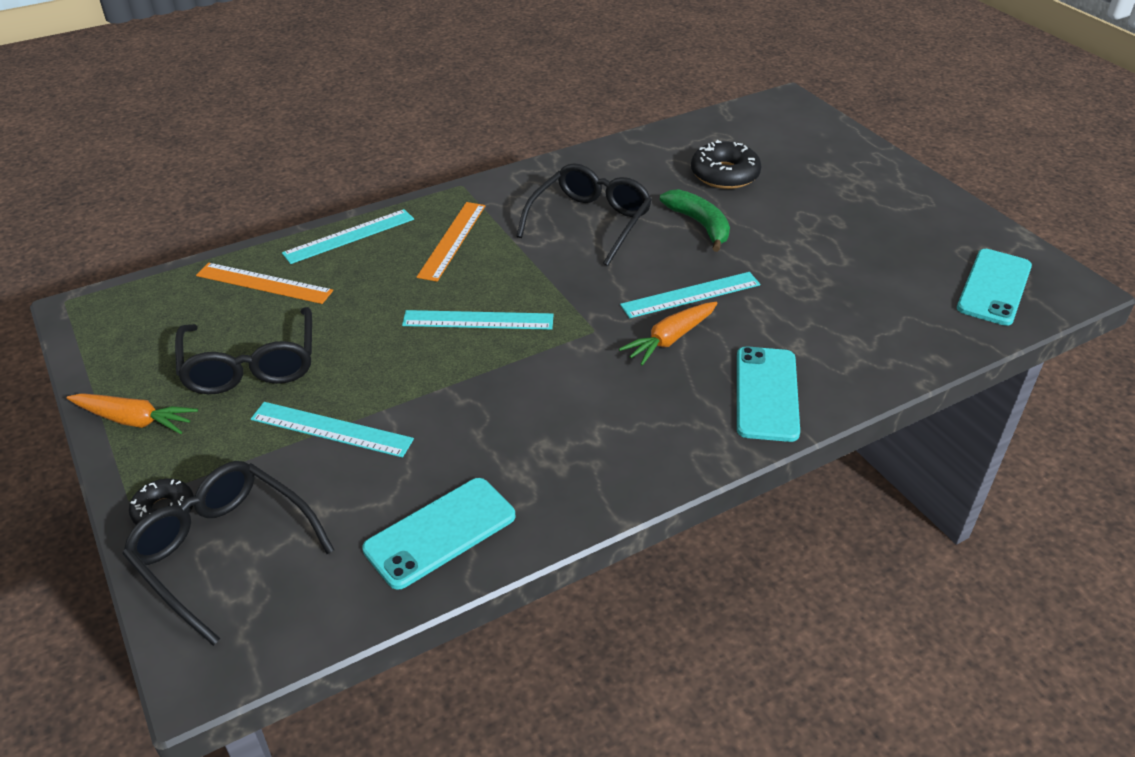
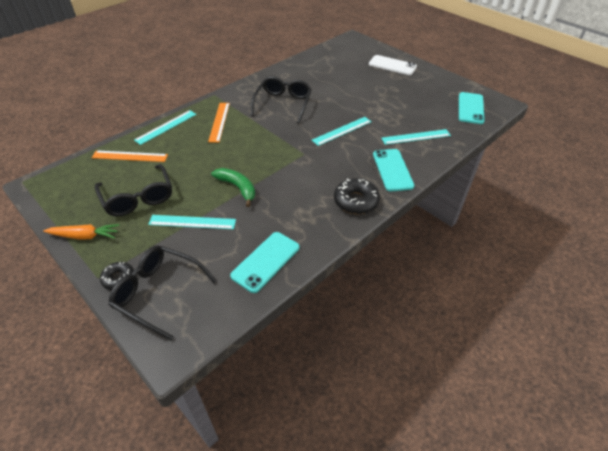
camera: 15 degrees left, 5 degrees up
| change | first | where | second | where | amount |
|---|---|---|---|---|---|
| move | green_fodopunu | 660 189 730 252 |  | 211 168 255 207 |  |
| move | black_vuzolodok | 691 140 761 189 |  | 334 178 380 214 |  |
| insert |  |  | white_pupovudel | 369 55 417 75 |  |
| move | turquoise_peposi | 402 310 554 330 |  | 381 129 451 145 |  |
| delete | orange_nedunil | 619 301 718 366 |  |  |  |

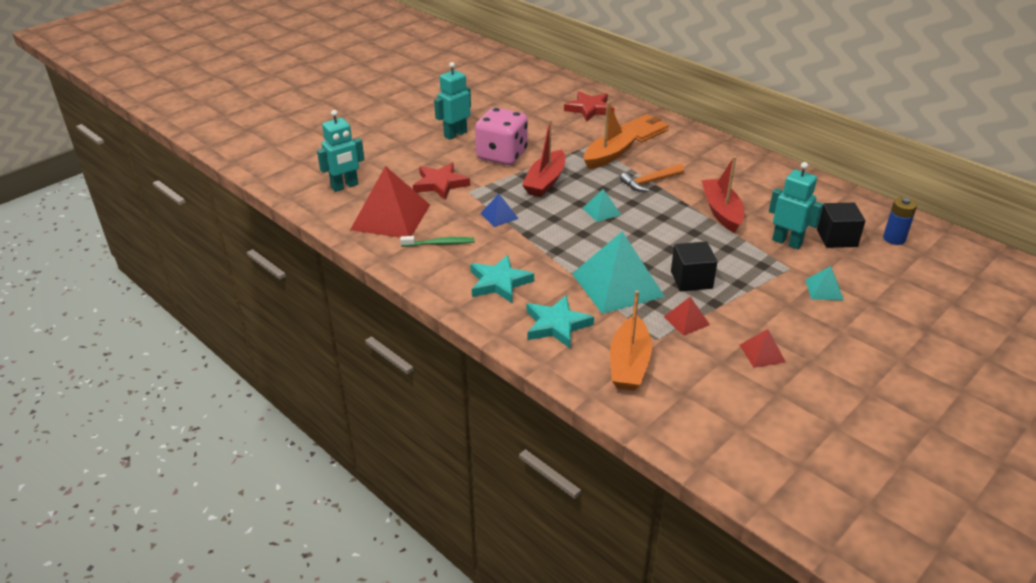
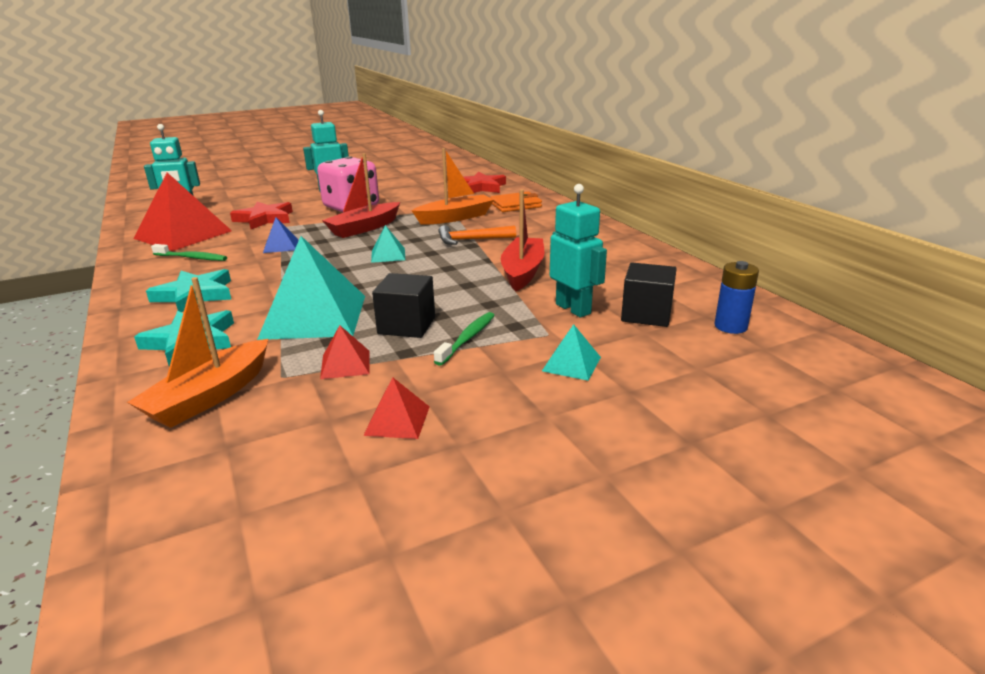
camera: 20 degrees right, 10 degrees down
| change | first | where | second | where | amount |
|---|---|---|---|---|---|
| insert |  |  | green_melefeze | 434 312 495 366 |  |

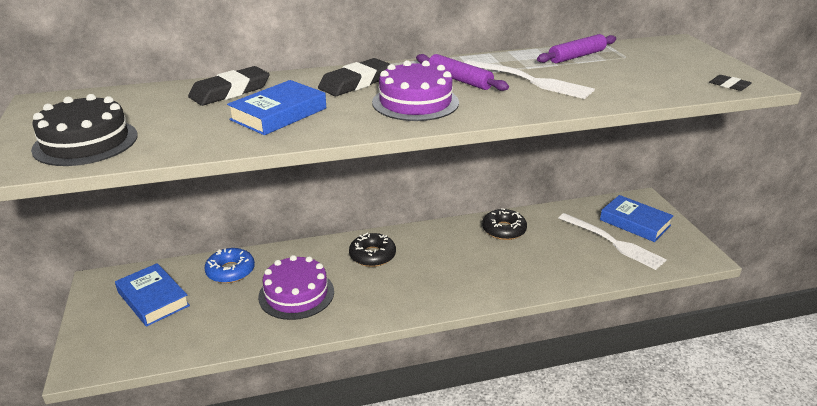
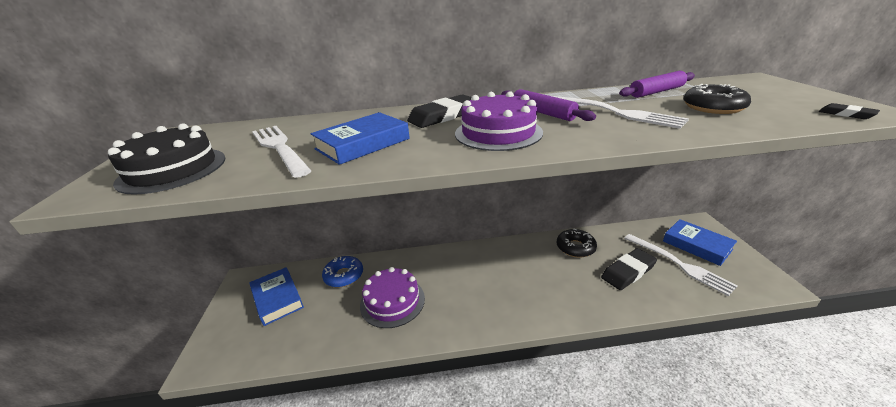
camera: 10 degrees right, 0 degrees up
| change | first | where | second | where | amount |
|---|---|---|---|---|---|
| insert |  |  | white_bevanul | 252 126 312 178 |  |
| move | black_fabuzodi | 188 66 270 106 |  | 601 248 657 290 |  |
| move | black_vuzolodok | 349 233 396 267 |  | 683 84 751 114 |  |

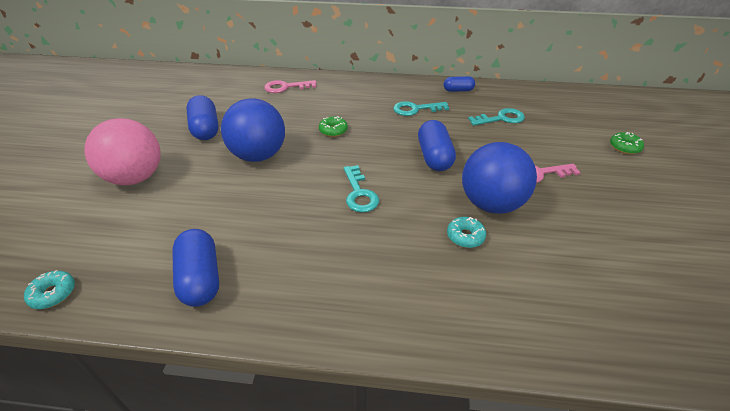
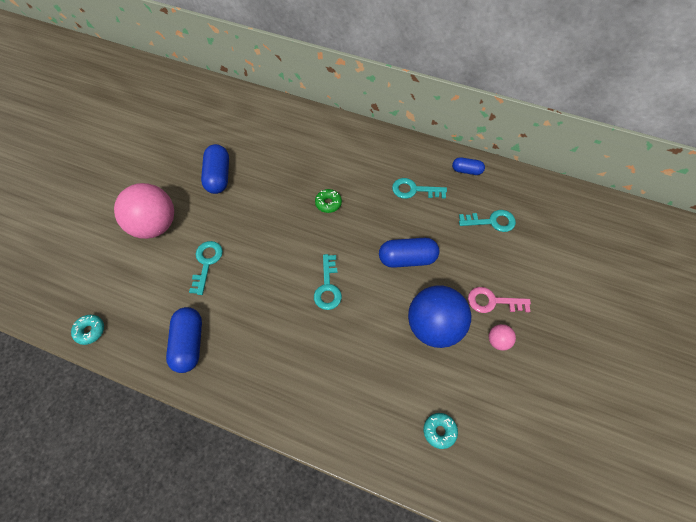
camera: 15 degrees right, 20 degrees up
| change | first | where | second | where | amount |
|---|---|---|---|---|---|
| insert |  |  | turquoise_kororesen | 189 241 223 295 |  |
| rotate | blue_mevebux | 418 120 456 171 |  | 379 238 439 268 | 75 degrees clockwise |
| move | turquoise_vuzolodok | 447 217 486 248 |  | 424 413 458 449 |  |
| insert |  |  | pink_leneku | 489 324 516 351 |  |
| delete | blue_leneku | 221 98 285 162 |  |  |  |
| delete | pink_kororesen | 264 80 316 93 |  |  |  |
| delete | green_vuzolodok | 610 132 644 154 |  |  |  |

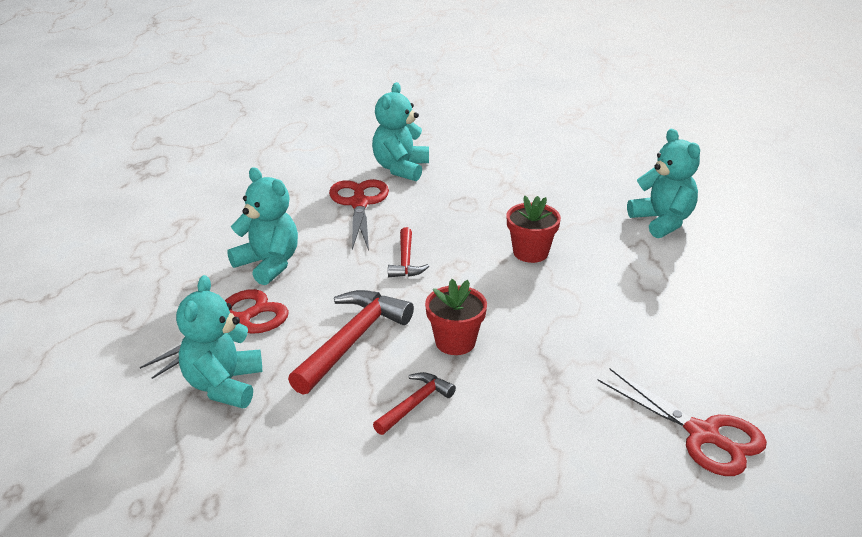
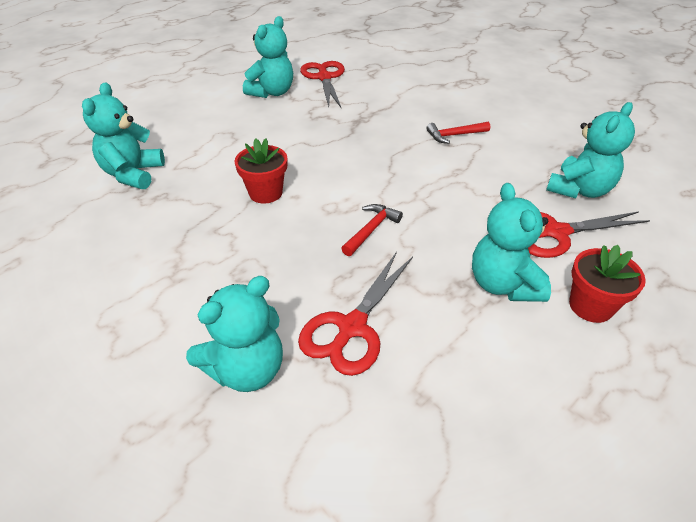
camera: 145 degrees left, 10 degrees up
| change | first | where | second | where | amount |
|---|---|---|---|---|---|
| insert |  |  | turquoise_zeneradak | 243 16 293 98 |  |
| move | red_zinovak | 425 279 487 355 |  | 569 245 646 323 |  |
| delete | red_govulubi | 288 290 414 395 |  |  |  |

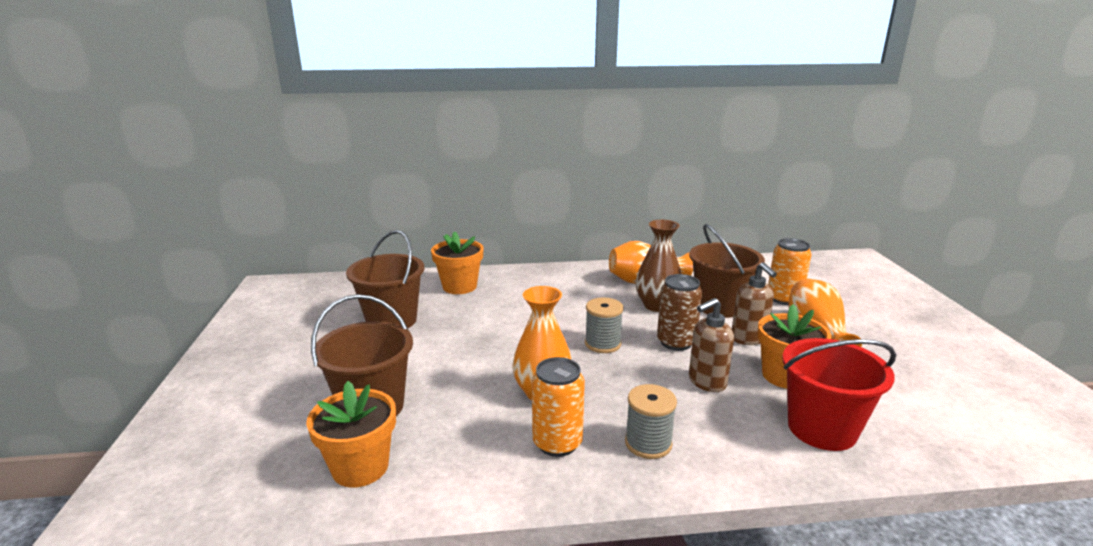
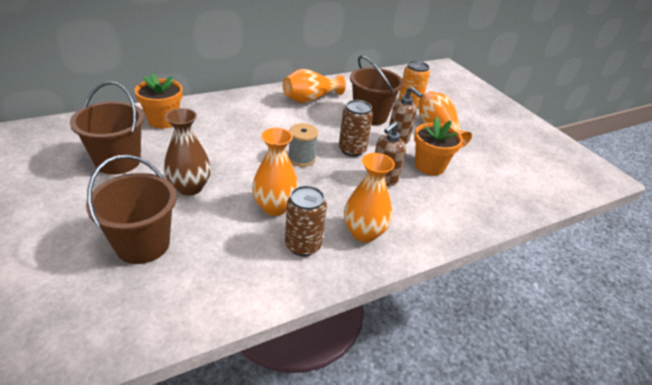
camera: 25 degrees left, 15 degrees up
| change | first | where | second | where | amount |
|---|---|---|---|---|---|
| move | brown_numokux | 636 220 682 312 |  | 164 108 211 196 |  |
| recolor | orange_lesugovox | 532 357 585 457 | brown_lesugovox | 285 186 327 256 |  |
| replace | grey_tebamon | 625 384 677 459 | orange_numokux | 344 153 395 242 |  |
| delete | orange_zinovak | 306 381 396 488 |  |  |  |
| delete | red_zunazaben | 782 338 896 451 |  |  |  |

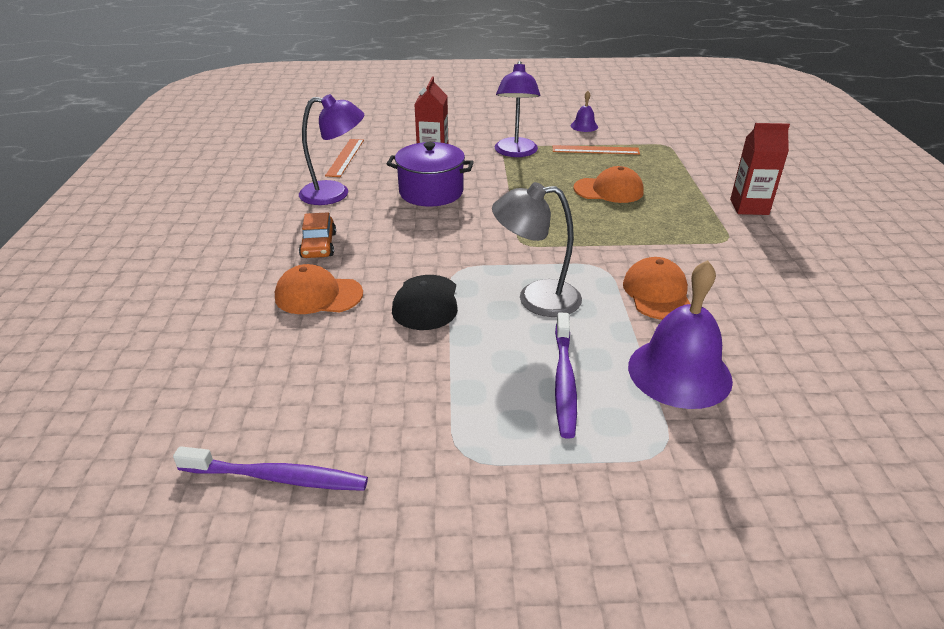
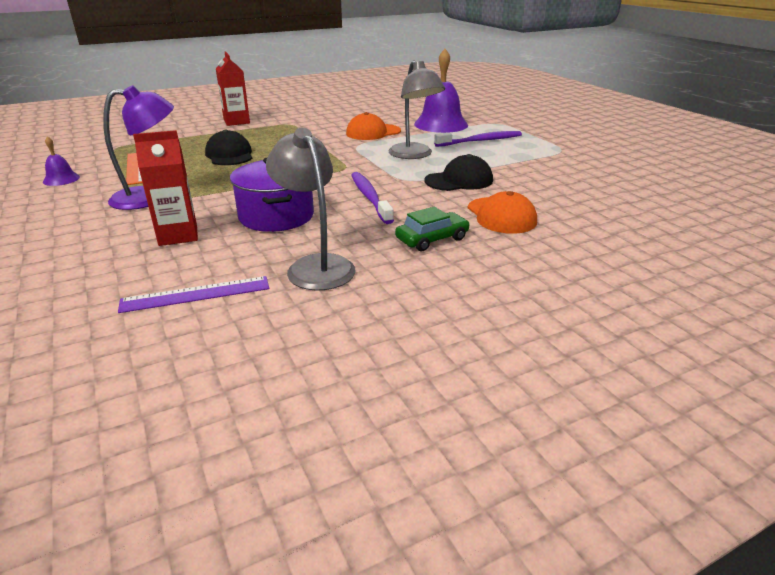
camera: 115 degrees left, 5 degrees down
| change | first | where | second | where | amount |
|---|---|---|---|---|---|
| recolor | orange_peposi | 325 139 364 177 | purple_peposi | 118 276 269 313 |  |
| recolor | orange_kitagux | 573 166 644 203 | black_kitagux | 205 130 252 165 |  |
| recolor | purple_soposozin | 299 94 364 205 | grey_soposozin | 266 128 356 291 |  |
| move | purple_melefeze | 173 446 368 491 |  | 351 172 394 224 |  |
| recolor | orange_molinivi | 299 212 336 258 | green_molinivi | 395 207 470 251 |  |

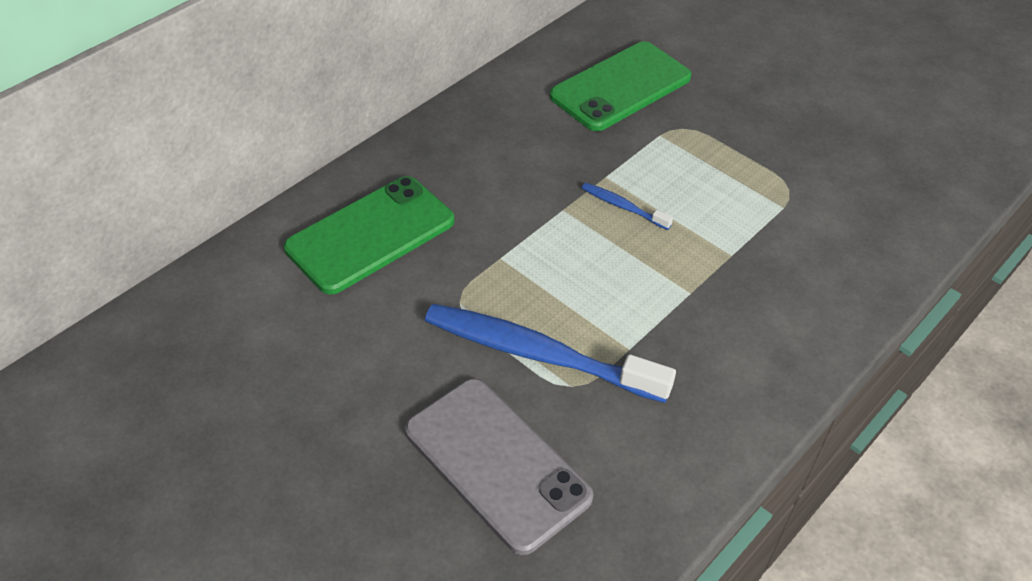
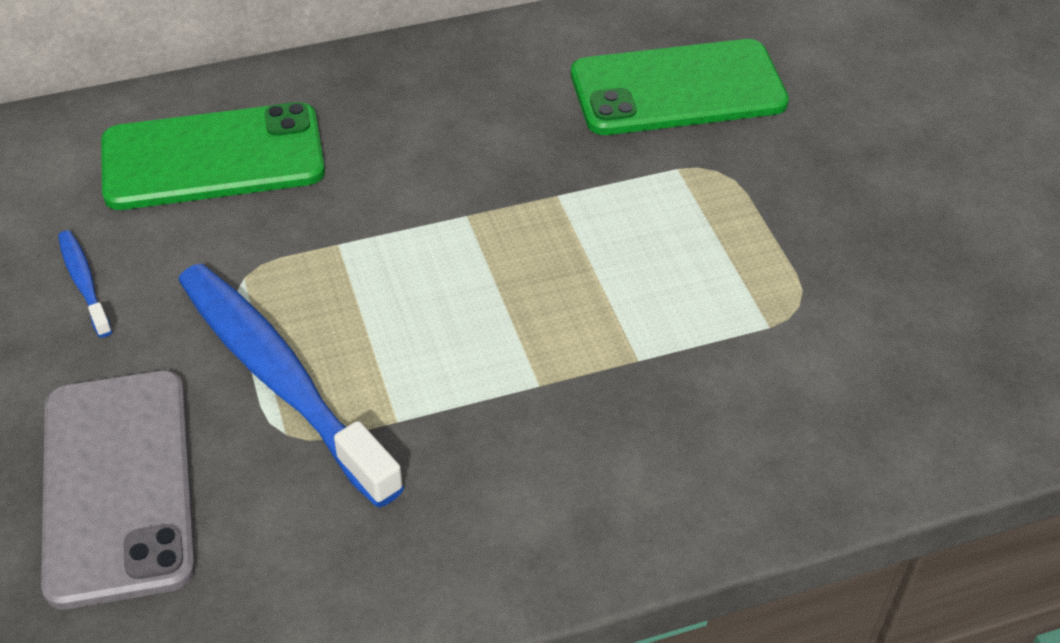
camera: 30 degrees right, 0 degrees up
| change | first | where | second | where | amount |
|---|---|---|---|---|---|
| move | blue_melefeze | 582 183 673 230 |  | 58 230 112 338 |  |

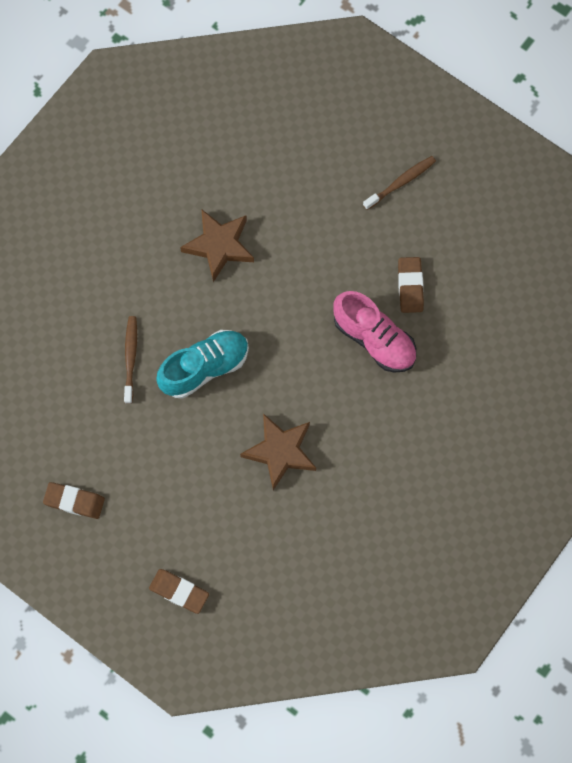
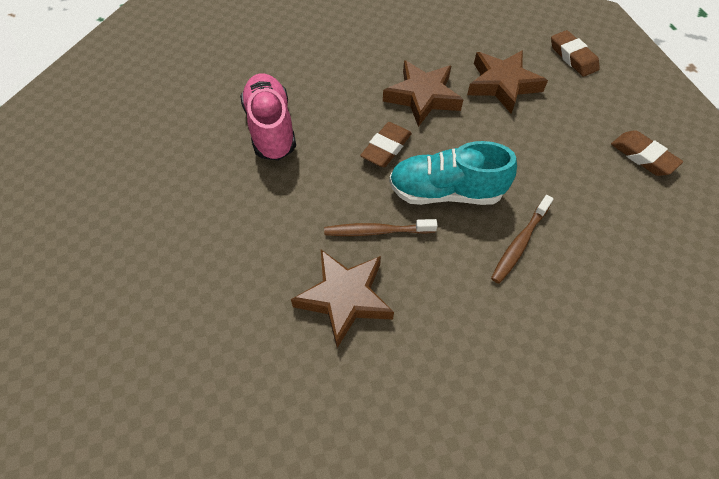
camera: 145 degrees left, 15 degrees down
| change | first | where | second | where | amount |
|---|---|---|---|---|---|
| move | brown_melefeze | 363 156 436 210 |  | 324 219 438 236 |  |
| move | brown_fabuzodi | 398 257 424 313 |  | 360 122 412 167 |  |
| insert |  |  | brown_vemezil | 467 50 548 113 |  |

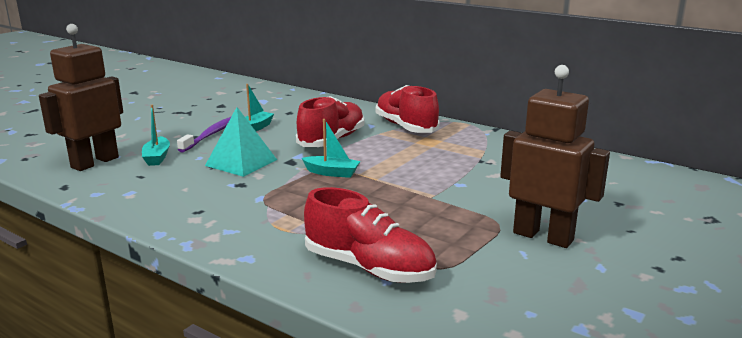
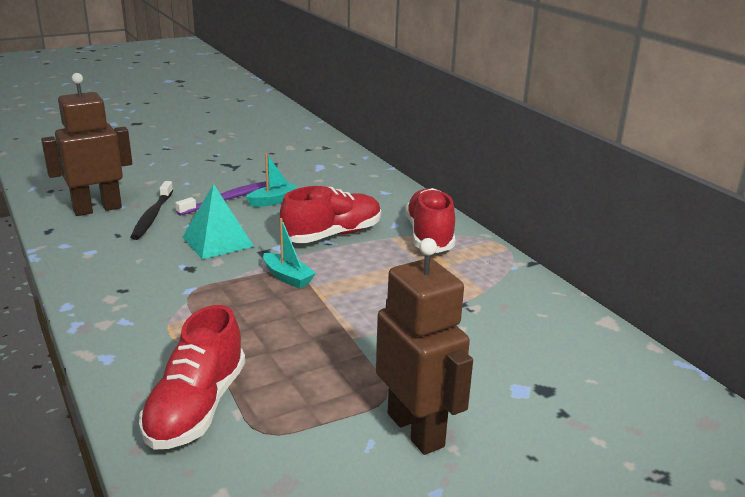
camera: 25 degrees right, 5 degrees up
| change | first | where | second | where | amount |
|---|---|---|---|---|---|
| replace | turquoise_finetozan | 142 105 170 166 | black_melefeze | 131 181 173 240 |  |
| rotate | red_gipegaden | 304 187 437 283 |  | 139 305 245 450 | 45 degrees clockwise |

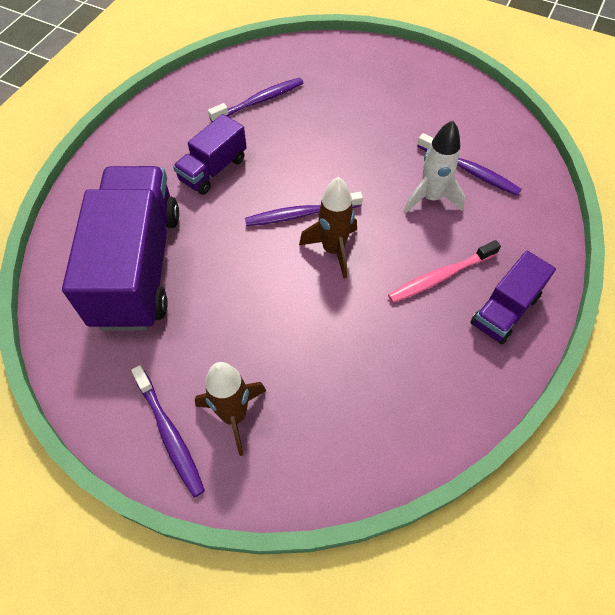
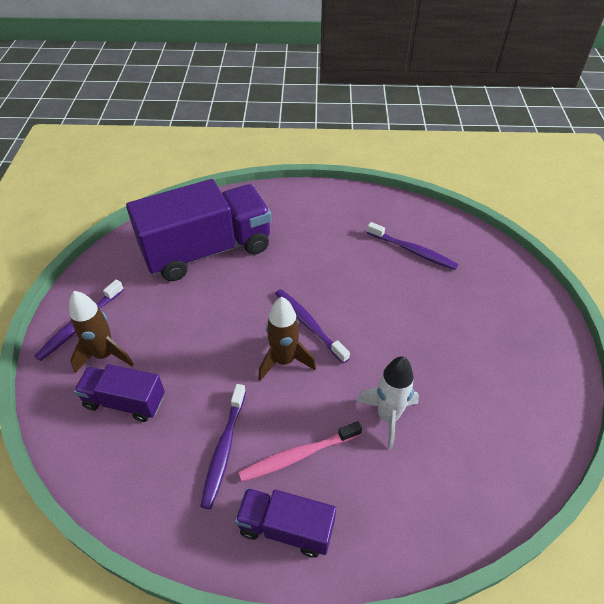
camera: 65 degrees right, 10 degrees down
| change | first | where | second | where | amount |
|---|---|---|---|---|---|
| move | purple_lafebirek | 173 114 247 195 |  | 74 364 165 422 |  |
| move | purple_melefeze | 417 133 521 196 |  | 200 384 246 509 |  |
| rotate | pink_melefeze | 388 240 501 303 |  | 238 421 362 482 | 60 degrees counterclockwise |

